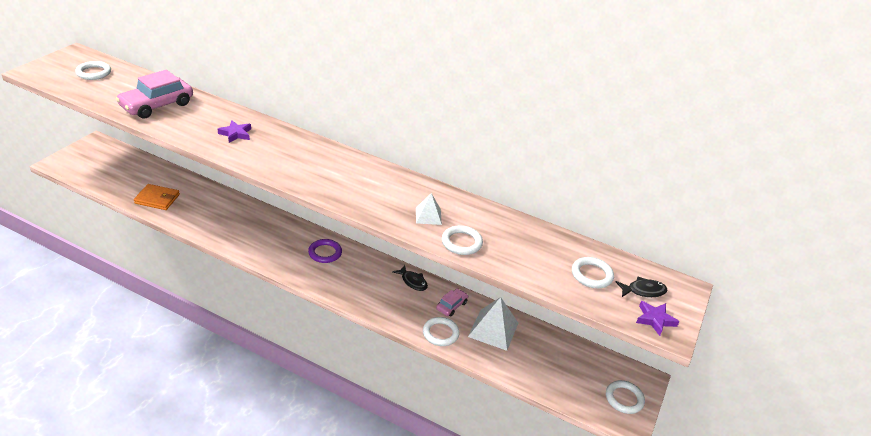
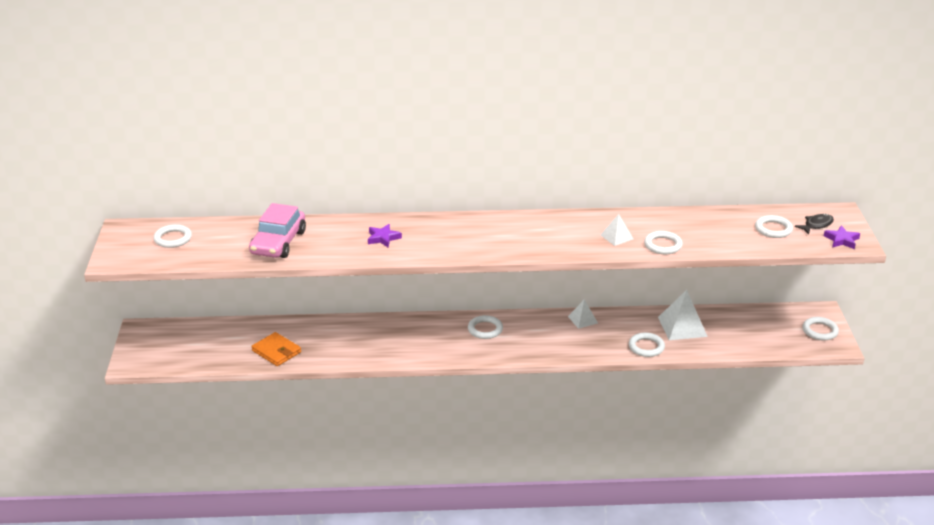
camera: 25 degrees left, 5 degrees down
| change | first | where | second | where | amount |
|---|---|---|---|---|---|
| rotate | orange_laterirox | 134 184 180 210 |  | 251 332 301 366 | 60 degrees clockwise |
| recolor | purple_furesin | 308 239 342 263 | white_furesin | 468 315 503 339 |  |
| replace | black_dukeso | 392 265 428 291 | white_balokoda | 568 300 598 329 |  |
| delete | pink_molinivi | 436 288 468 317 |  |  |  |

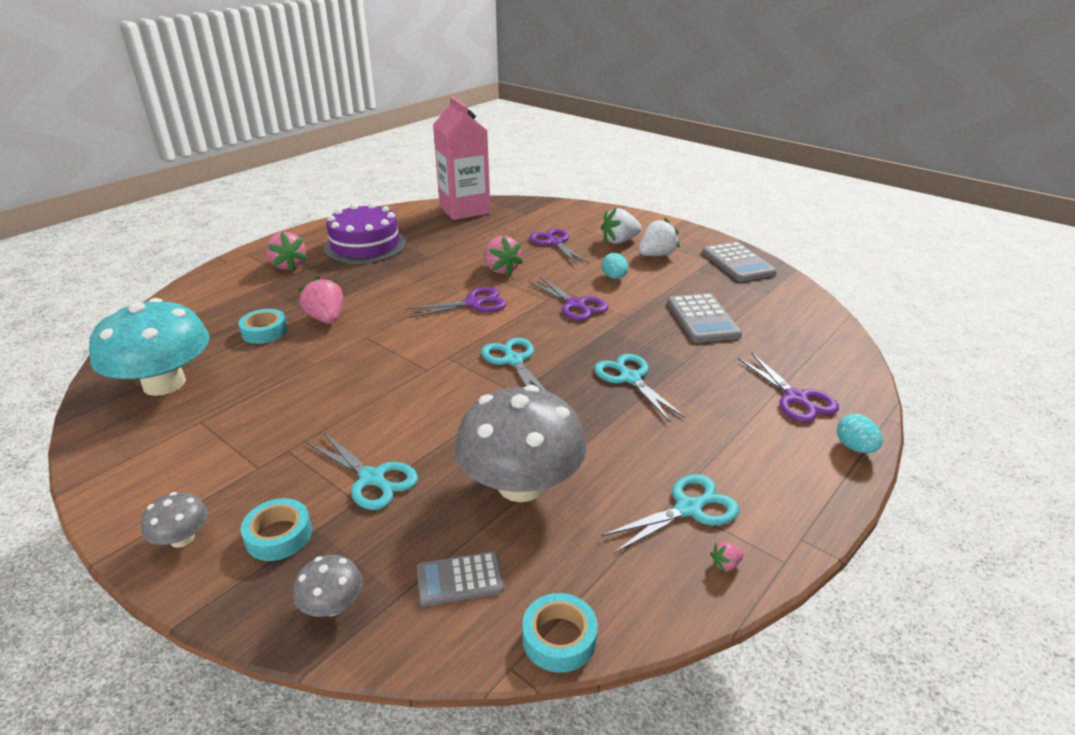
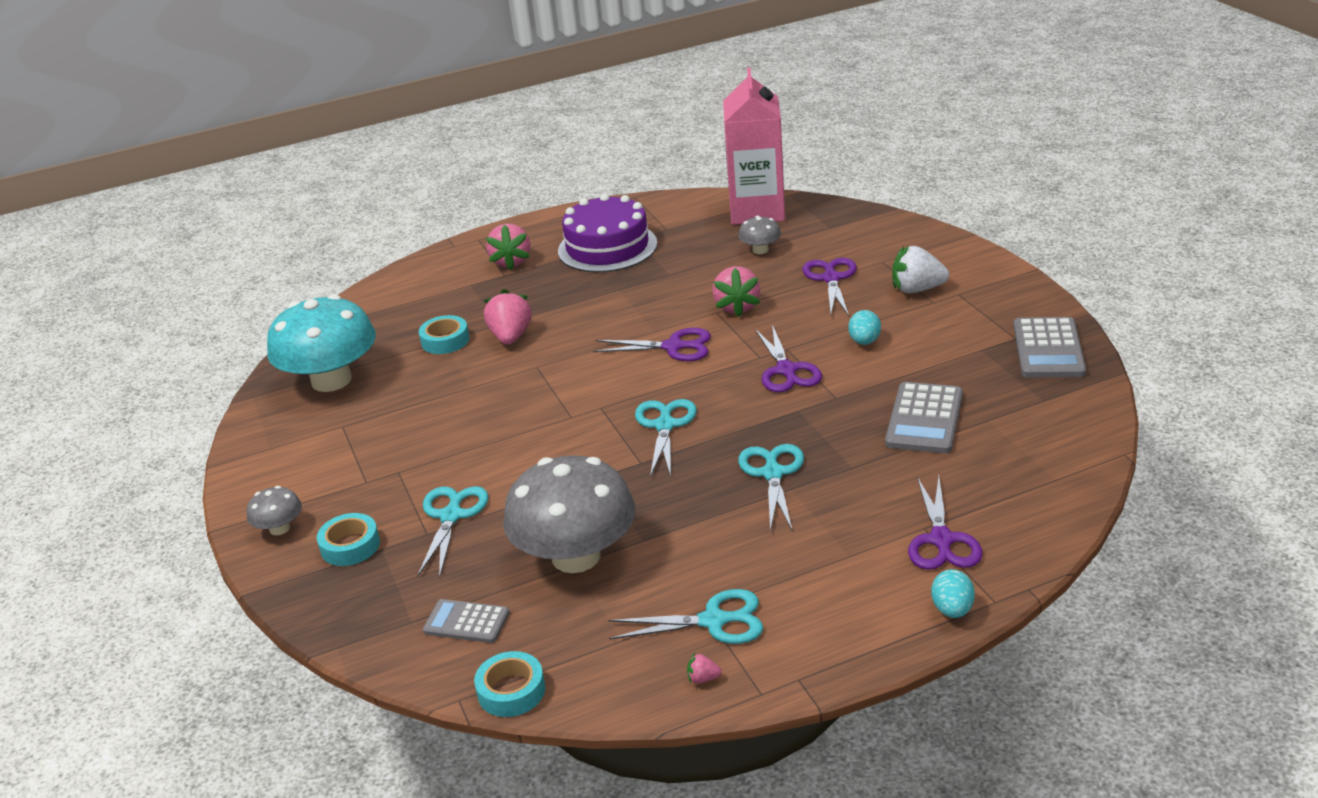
camera: 30 degrees right, 0 degrees up
| change | first | where | second | where | amount |
|---|---|---|---|---|---|
| rotate | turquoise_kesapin | 307 432 418 510 |  | 417 486 489 578 | 150 degrees counterclockwise |
| move | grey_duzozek | 293 555 363 617 |  | 738 216 781 254 |  |
| delete | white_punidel | 638 218 680 256 |  |  |  |

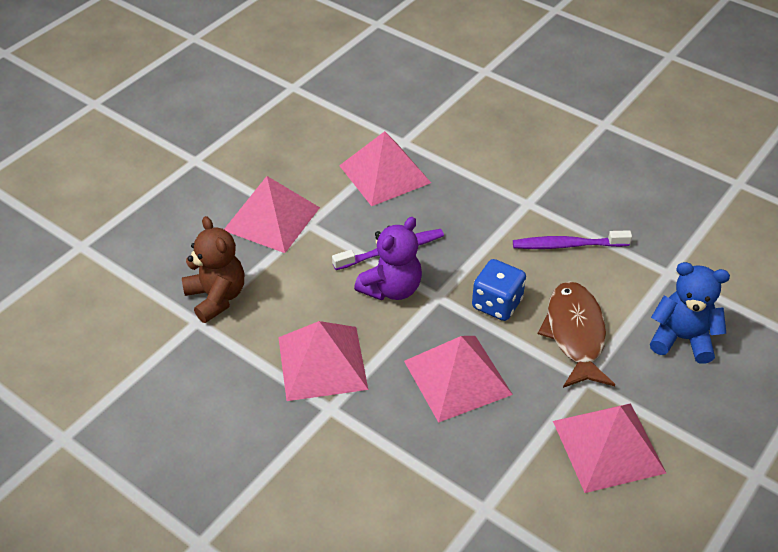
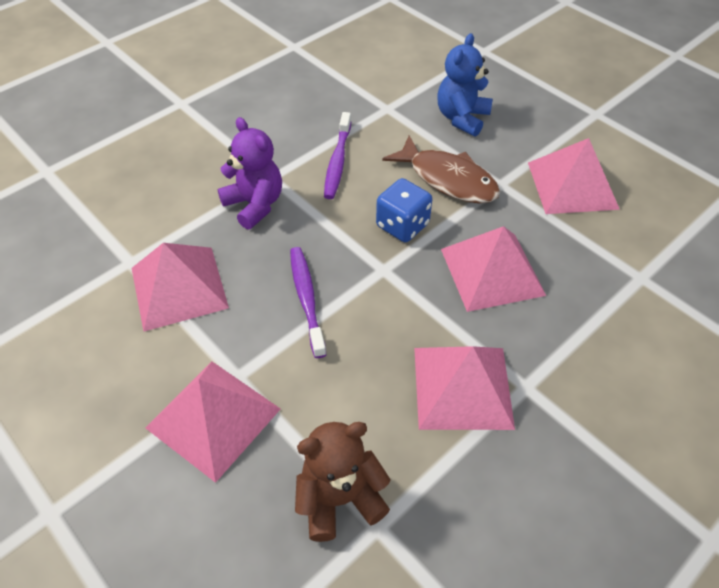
camera: 80 degrees left, 5 degrees up
| change | first | where | second | where | amount |
|---|---|---|---|---|---|
| move | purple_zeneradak | 354 217 422 300 |  | 217 117 282 229 |  |
| rotate | brown_dukeso | 538 281 615 388 |  | 382 136 500 203 | 150 degrees counterclockwise |

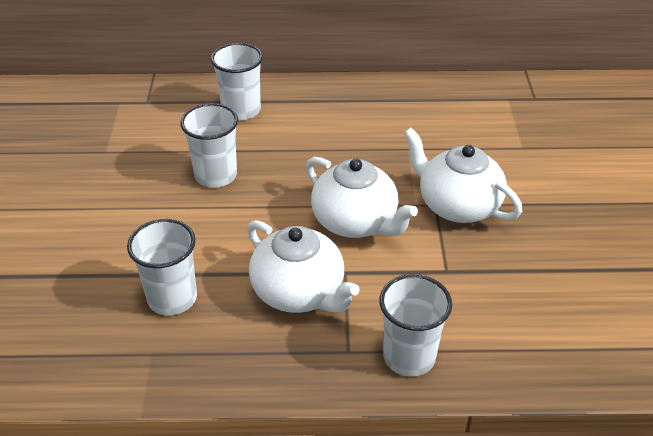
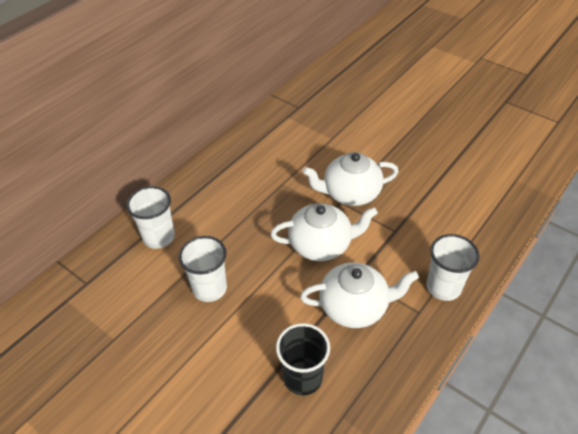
camera: 50 degrees left, 5 degrees up
| change | first | where | second | where | amount |
|---|---|---|---|---|---|
| recolor | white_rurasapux | 127 219 197 315 | black_rurasapux | 276 323 330 395 |  |

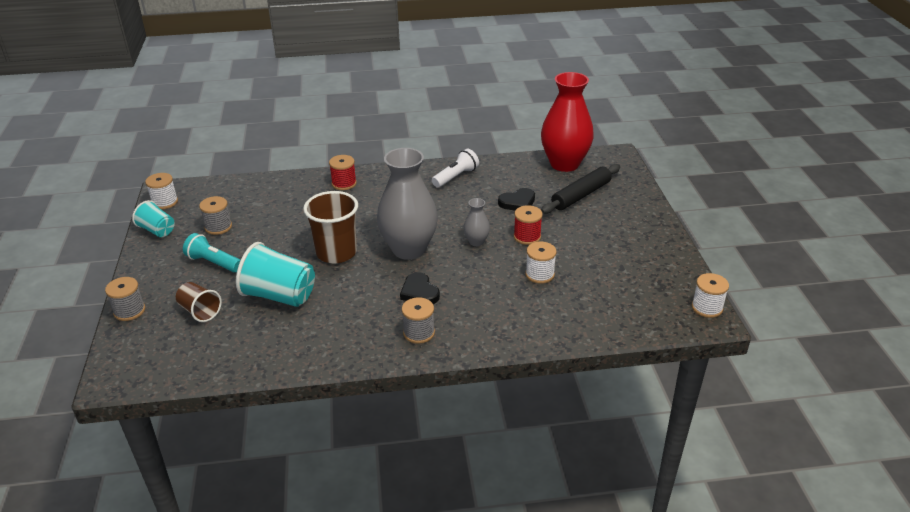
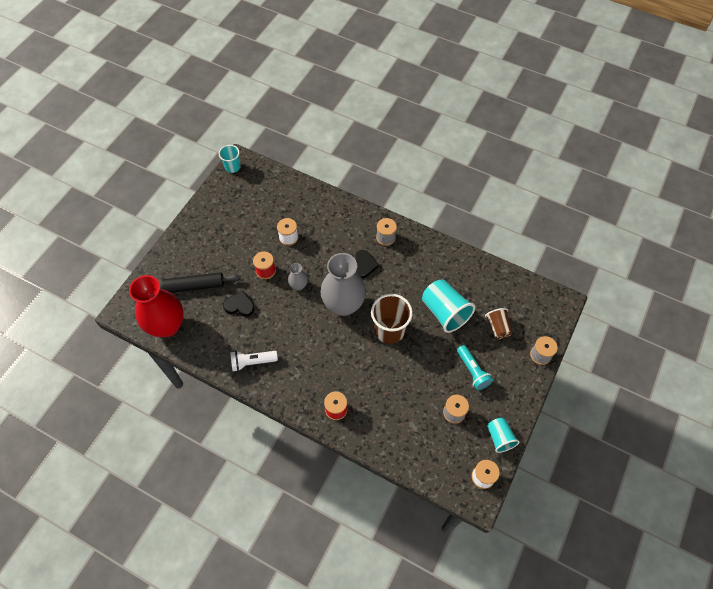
camera: 145 degrees left, 25 degrees up
| change | first | where | second | where | amount |
|---|---|---|---|---|---|
| replace | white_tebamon | 692 273 729 318 | turquoise_rurasapux | 219 145 241 173 |  |

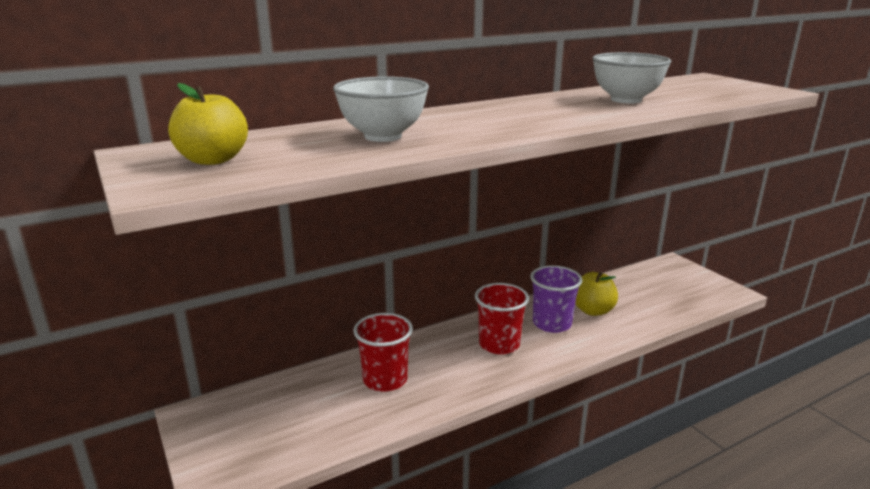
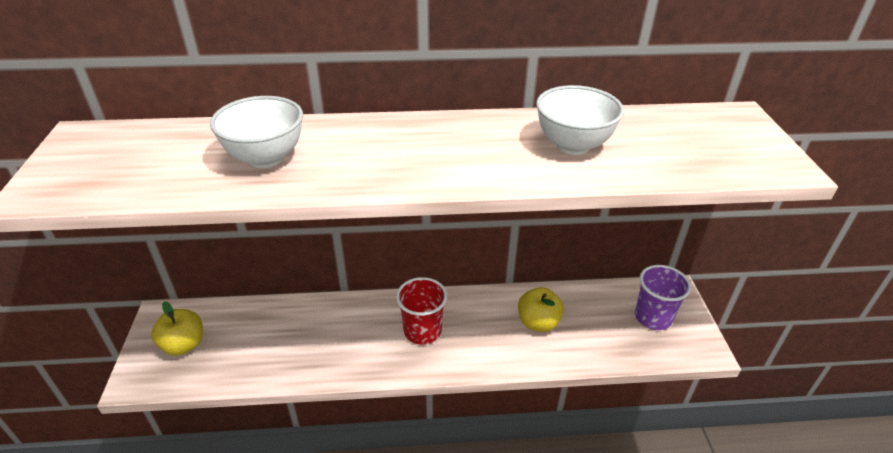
camera: 25 degrees right, 15 degrees up
| change | first | where | second | where | amount |
|---|---|---|---|---|---|
| move | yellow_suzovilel | 168 83 248 165 |  | 151 301 203 356 |  |
| move | purple_rurasapux | 530 265 582 333 |  | 635 265 691 330 |  |
| delete | red_rurasapux | 353 313 413 392 |  |  |  |

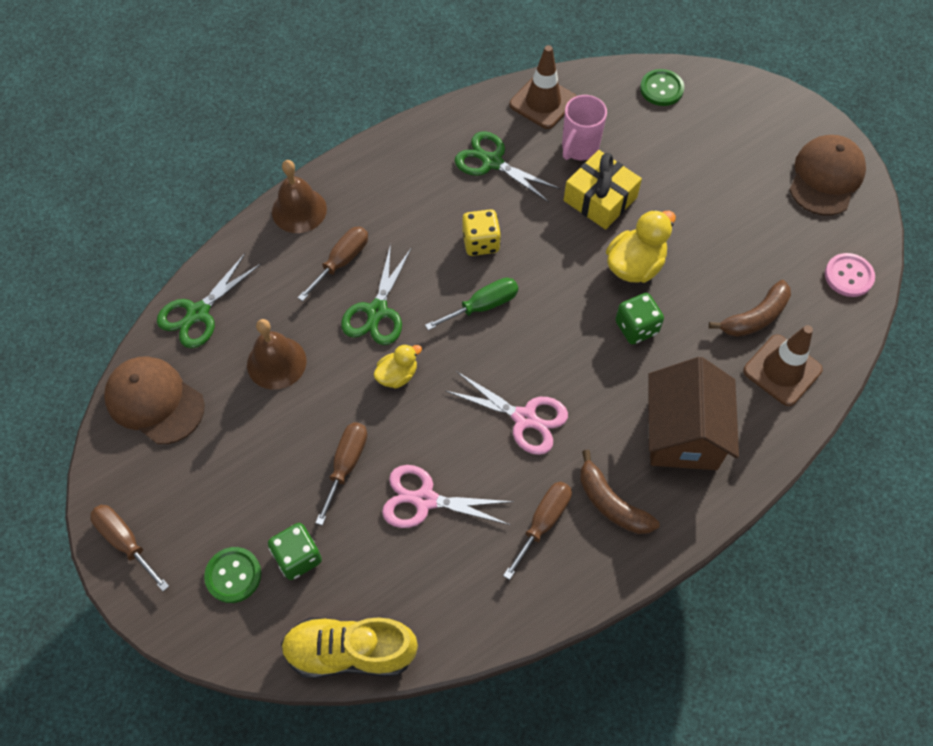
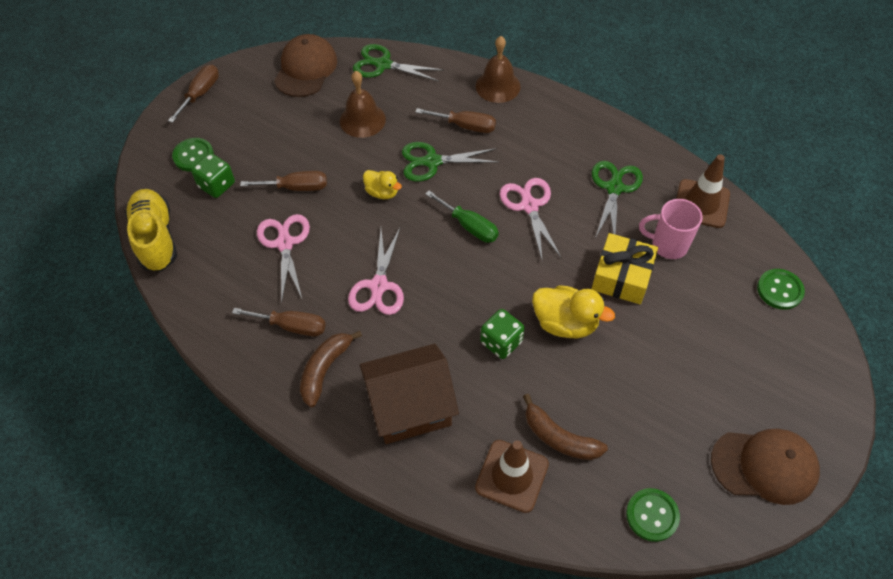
camera: 70 degrees right, 5 degrees down
| change | first | where | second | where | amount |
|---|---|---|---|---|---|
| replace | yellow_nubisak | 462 209 501 256 | pink_kesapin | 500 178 561 259 |  |
| recolor | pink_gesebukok | 825 253 875 297 | green_gesebukok | 626 488 680 542 |  |

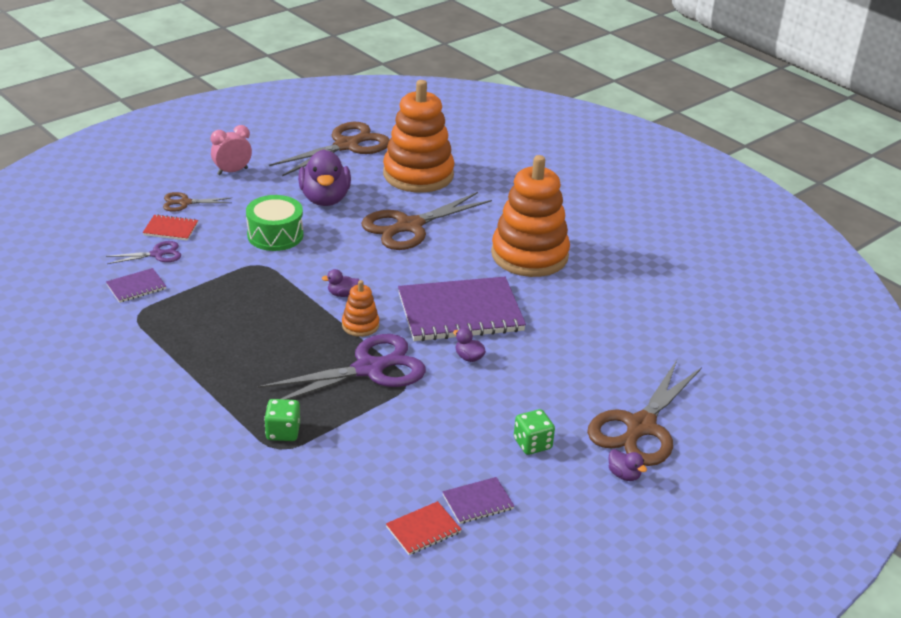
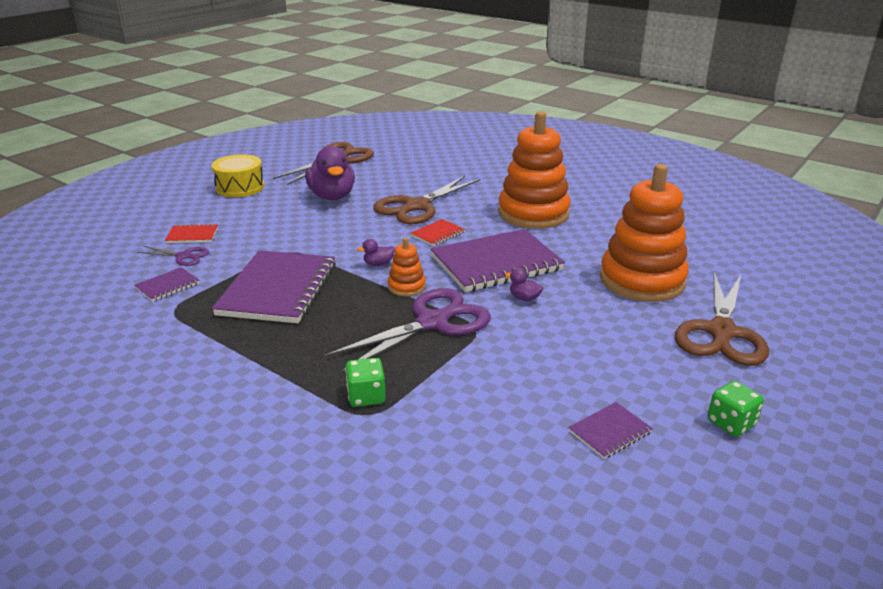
camera: 10 degrees left, 5 degrees down
| change | first | where | second | where | amount |
|---|---|---|---|---|---|
| rotate | purple_kesapin | 106 241 181 264 |  | 137 246 209 266 | 45 degrees clockwise |
| replace | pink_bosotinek | 211 125 252 175 | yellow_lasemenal | 211 154 264 197 |  |
| insert |  |  | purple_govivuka | 212 250 336 323 |  |
| move | red_govivuka | 386 501 462 555 |  | 411 219 465 246 |  |
| move | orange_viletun | 383 80 454 193 |  | 600 164 689 302 |  |
| move | green_nubisak | 514 409 555 455 |  | 707 381 764 437 |  |
| delete | brown_kesapin | 163 192 231 212 |  |  |  |
| delete | green_lasemenal | 246 195 303 251 |  |  |  |
| delete | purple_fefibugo | 608 449 647 481 |  |  |  |

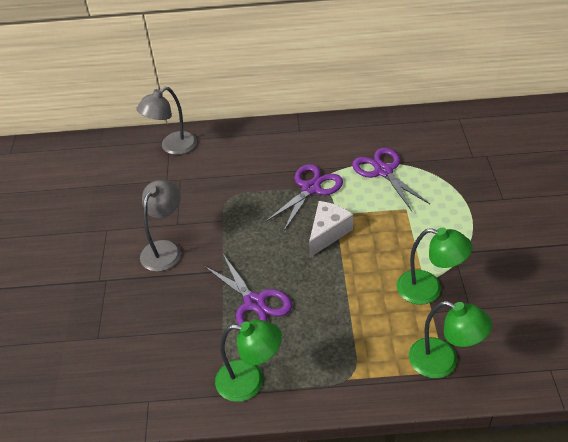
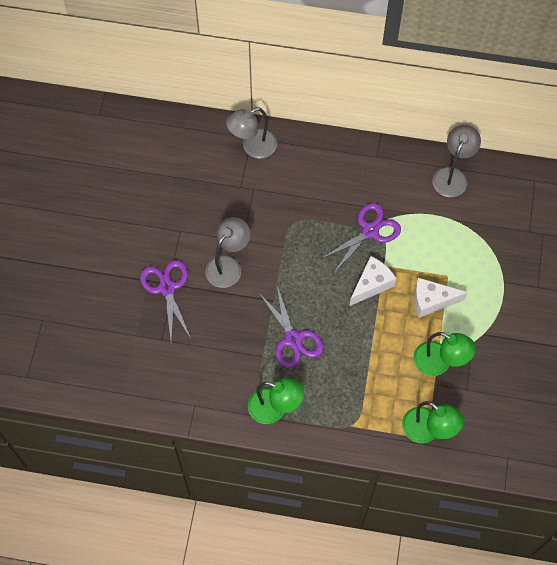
camera: 10 degrees right, 20 degrees up
| change | first | where | second | where | amount |
|---|---|---|---|---|---|
| move | purple_kesapin | 352 148 430 211 |  | 140 260 191 340 |  |
| insert |  |  | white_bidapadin | 414 278 468 318 |  |
| insert |  |  | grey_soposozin | 432 125 481 197 |  |

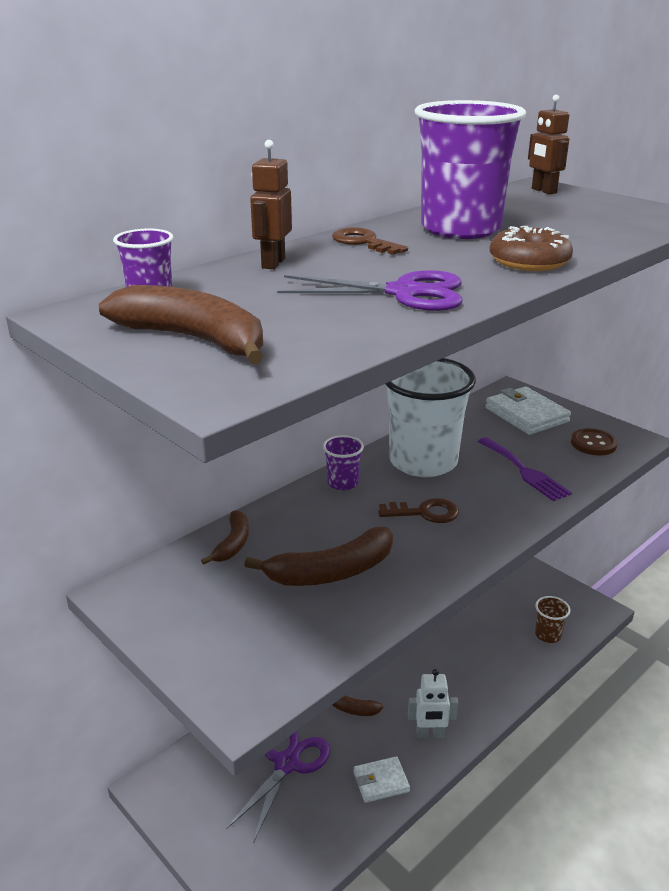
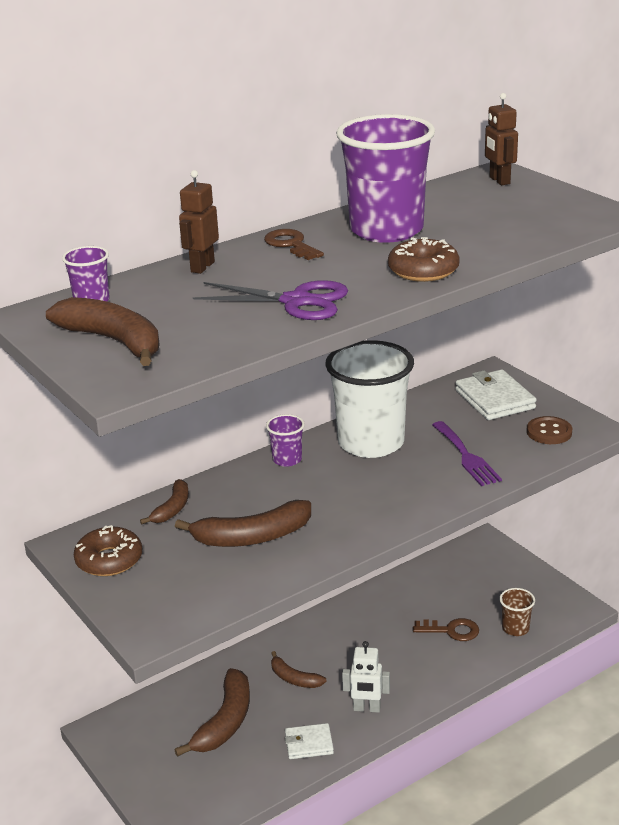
camera: 10 degrees right, 0 degrees up
| change | first | where | second | where | amount |
|---|---|---|---|---|---|
| insert |  |  | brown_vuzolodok | 74 525 142 576 |  |
| replace | purple_kesapin | 226 731 330 843 | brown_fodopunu | 174 668 250 757 |  |
| move | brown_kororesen | 378 498 459 523 |  | 413 618 479 641 |  |

